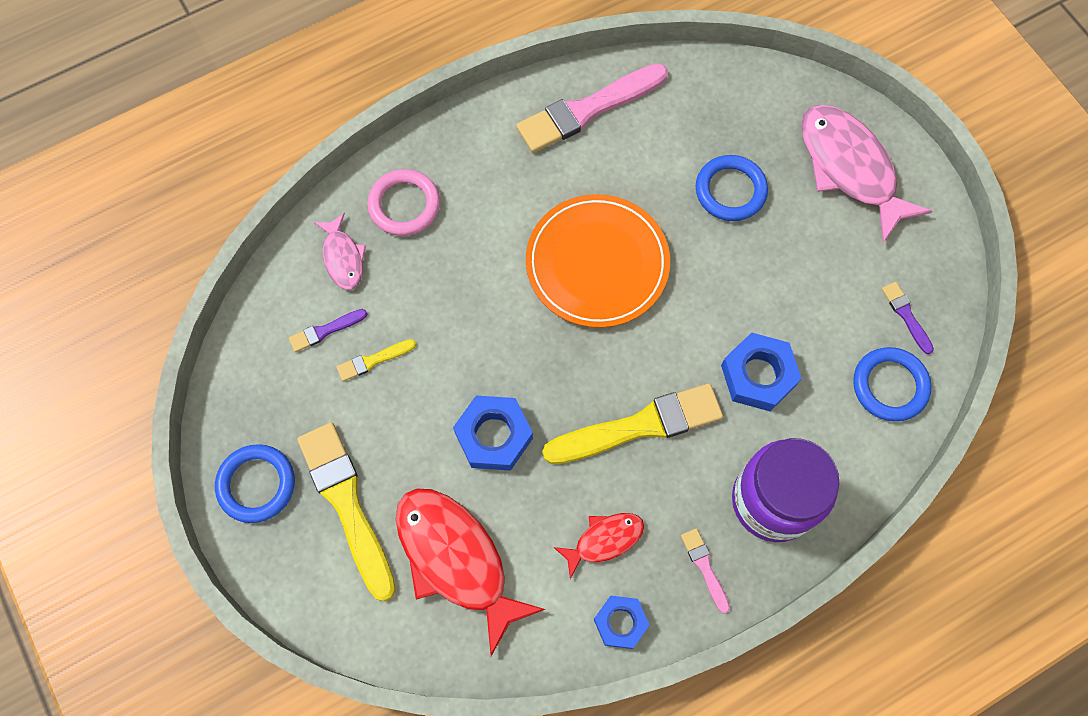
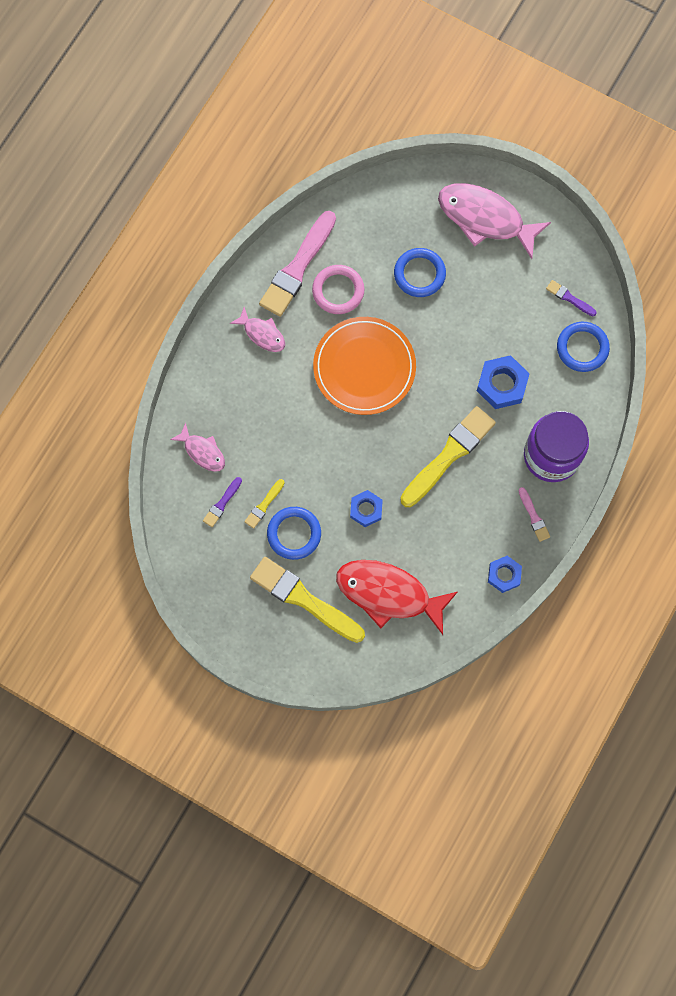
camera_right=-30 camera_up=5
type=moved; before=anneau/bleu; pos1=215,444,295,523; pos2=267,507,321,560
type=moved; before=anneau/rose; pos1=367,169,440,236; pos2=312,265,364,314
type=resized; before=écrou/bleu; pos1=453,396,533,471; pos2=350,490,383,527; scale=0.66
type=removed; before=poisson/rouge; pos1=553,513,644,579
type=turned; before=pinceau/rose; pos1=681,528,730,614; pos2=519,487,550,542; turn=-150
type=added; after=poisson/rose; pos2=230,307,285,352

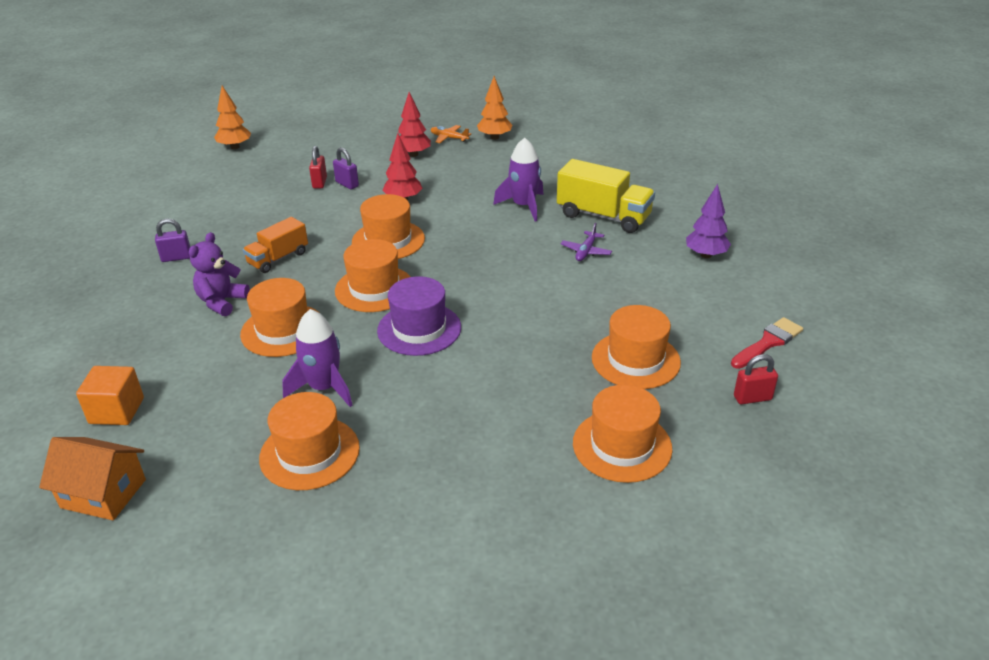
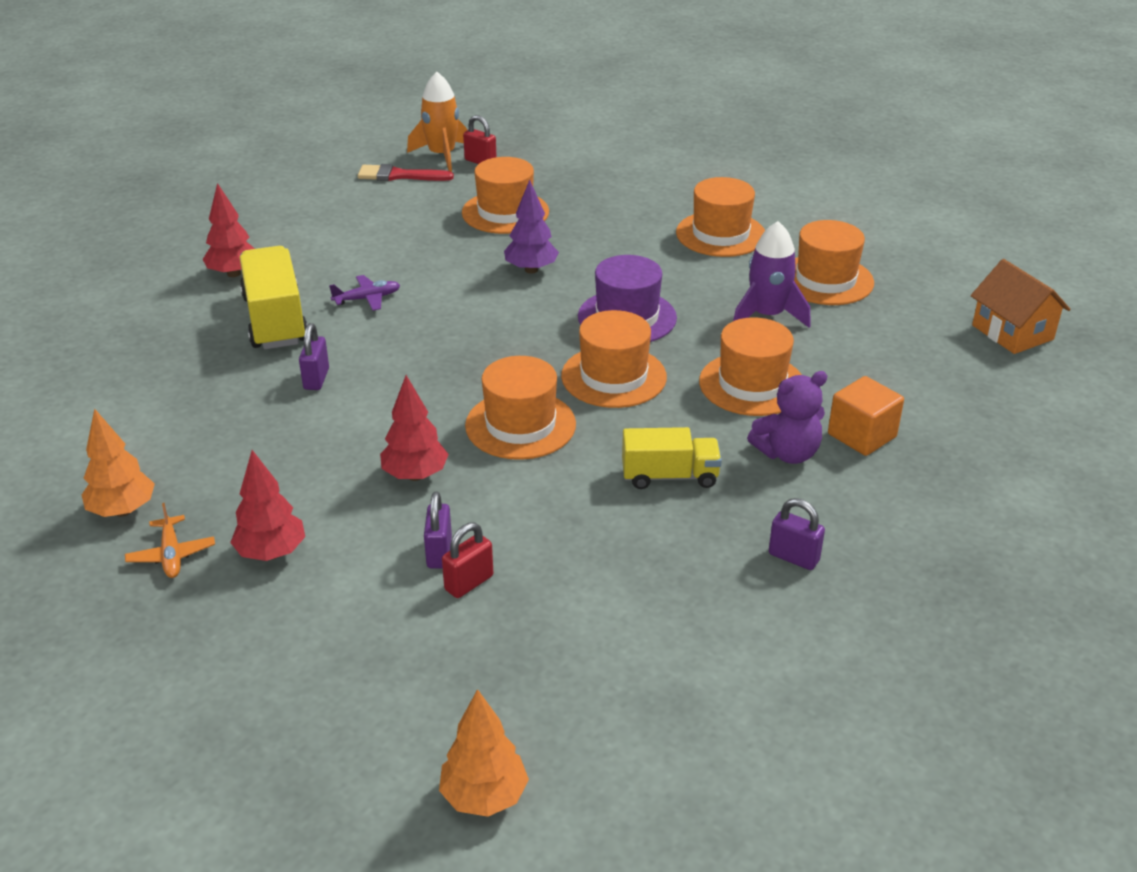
camera_right=-135 camera_up=0
type=moved; before=cube/orange; pos1=76,366,144,425; pos2=828,376,904,456
type=recoloured; before=camion/orange; after=camion/jaune; pos1=243,217,308,273; pos2=622,427,722,489
type=replaced; before=fusée/violet; after=cadenas/violet; pos1=493,138,544,221; pos2=299,323,329,390
type=moved; before=chapeau/orange; pos1=573,385,673,483; pos2=676,177,765,257
type=moved; before=arbre/violet; pos1=686,184,731,258; pos2=504,179,559,274
type=added; after=arbre/rouge; pos2=203,183,255,277
type=added; after=fusée/orange; pos2=407,72,467,172

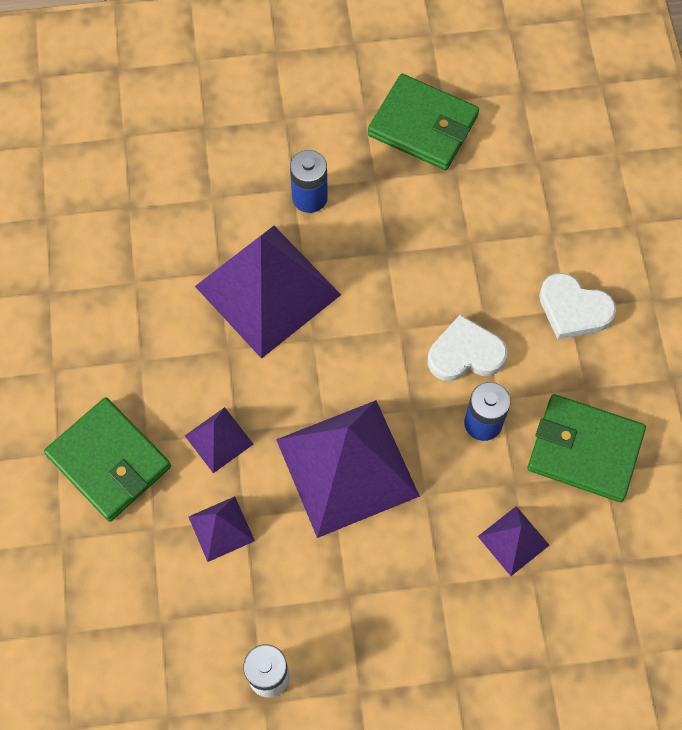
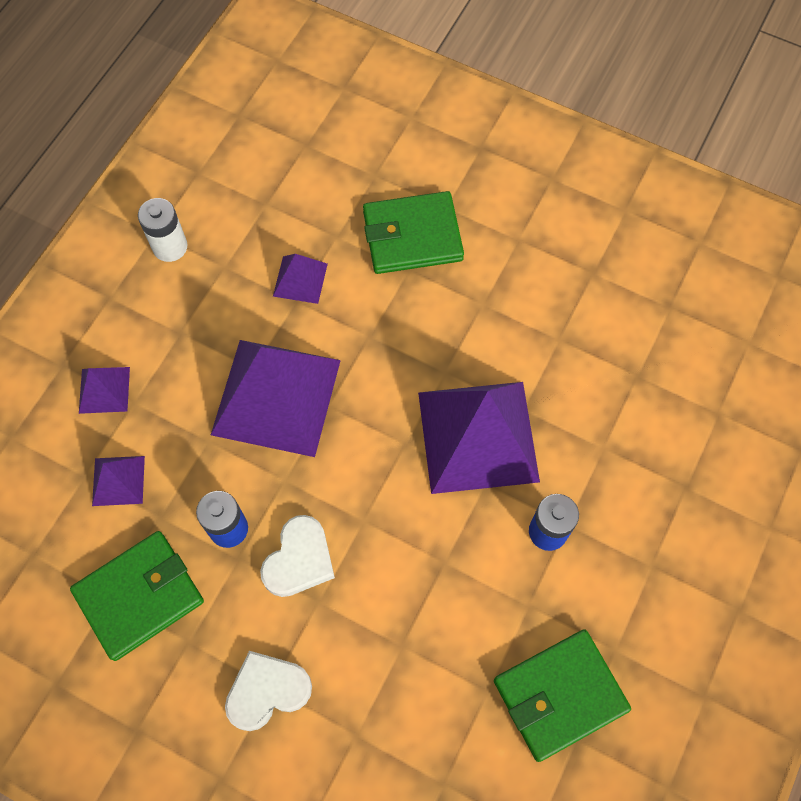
camera_right=125 camera_up=0
type=moved; before=pyramide/violet; pos1=185,407,253,473; pos2=79,367,130,414

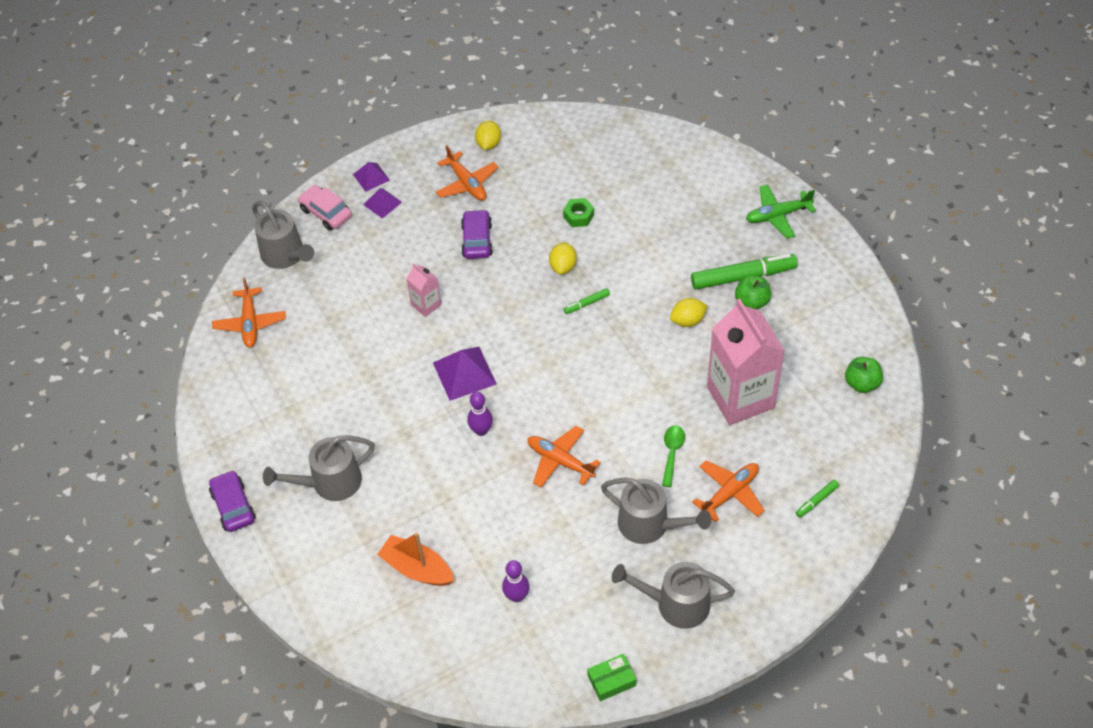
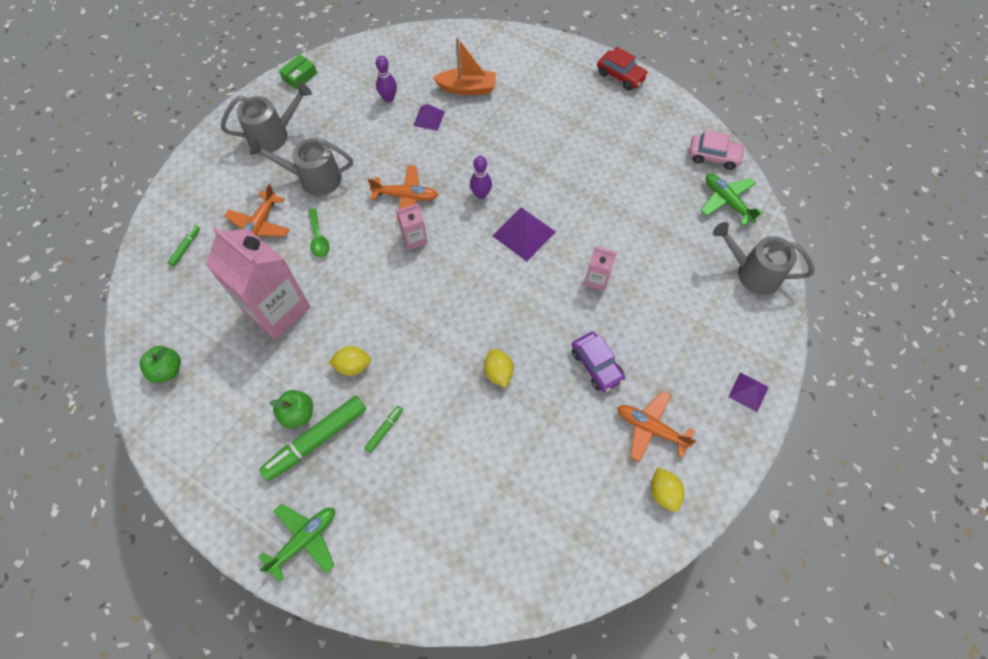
camera_right=150 camera_up=10
type=recoloured; before=voiture/violet; after=voiture/rouge; pos1=209,470,256,532; pos2=597,47,648,91
type=recoloured; before=avion/orange; after=avion/vert; pos1=212,278,286,348; pos2=701,174,763,226
type=removed; before=arrosoir/gris; pos1=263,435,375,501
type=moved; before=voiture/rose; pos1=298,185,352,231; pos2=689,130,745,170
type=moved; before=pyramide/violet; pos1=363,188,402,219; pos2=413,104,445,131
type=removed; before=écrou/vert; pos1=563,198,594,227
type=moved; before=feutre/vert; pos1=563,288,610,314; pos2=364,406,403,453
type=turned; before=citron/jaune; pos1=670,298,708,327; pos2=328,346,371,376; turn=45
type=added; after=brique de lait/rose; pos2=396,204,428,250

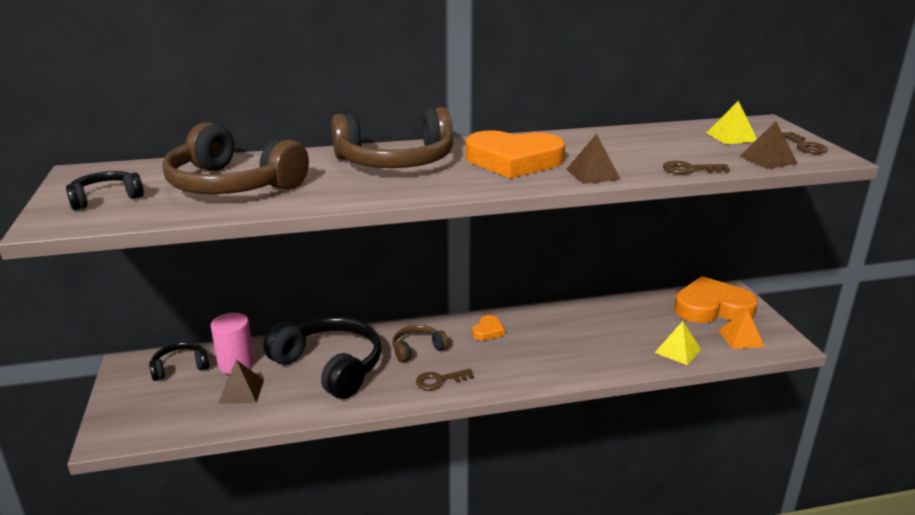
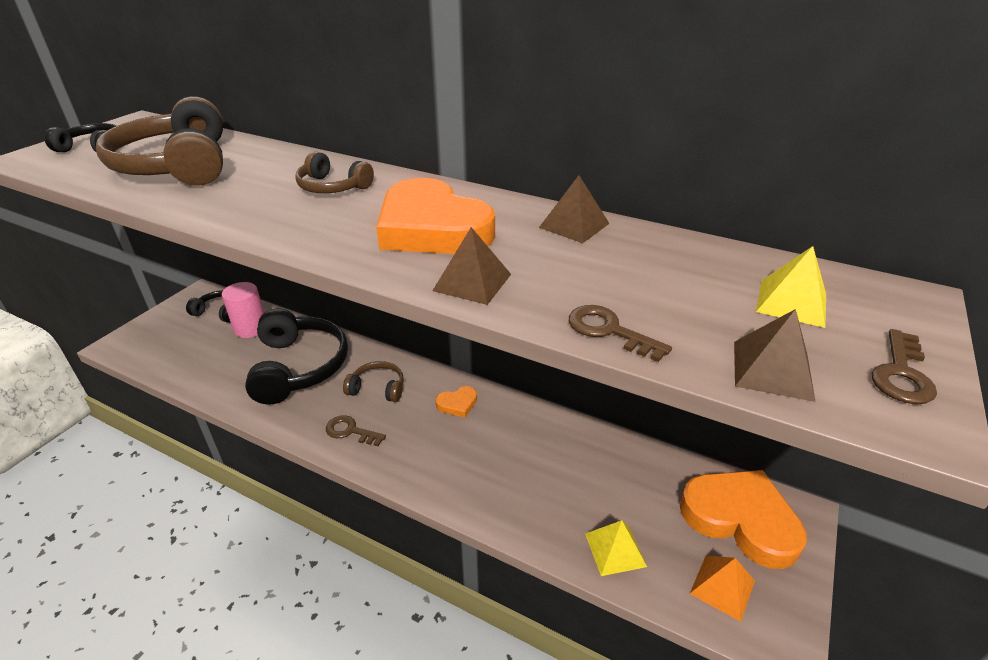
camera_right=40 camera_up=10
type=moved; before=pyramide/marron; pos1=218,360,264,404; pos2=539,175,610,243
type=resized; before=casque audio/marron; pos1=332,107,454,168; pos2=295,151,374,193; scale=0.5

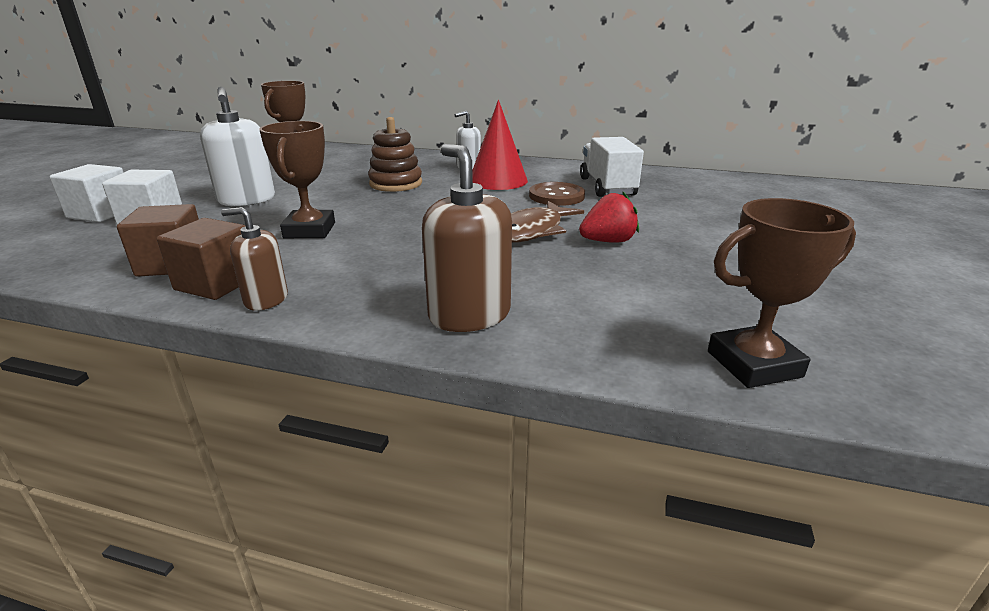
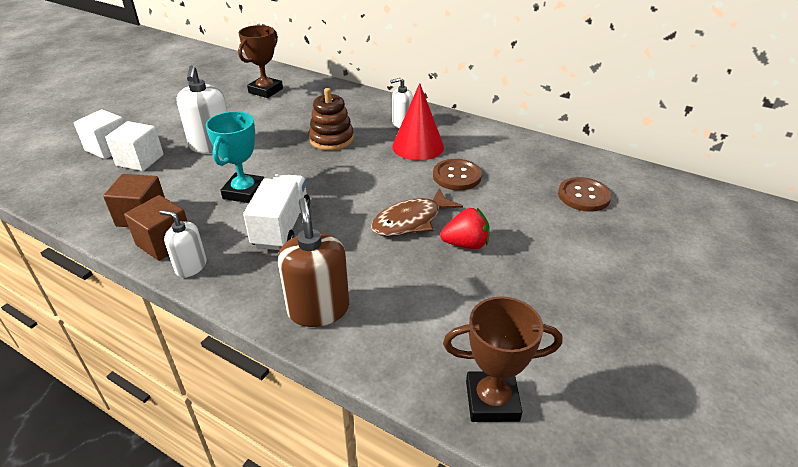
camera_right=15 camera_up=10
type=recoloured; before=distributeur de savon/marron; after=distributeur de savon/blanc; pos1=221,207,288,311; pos2=160,210,207,277
type=recoloured; before=trophée/marron; after=trophée/turquoise; pos1=259,121,335,238; pos2=206,111,264,203
type=moved; before=camion/blanc; pos1=580,137,644,197; pos2=243,174,310,250
type=added; after=bouton/marron; pos2=558,177,612,212

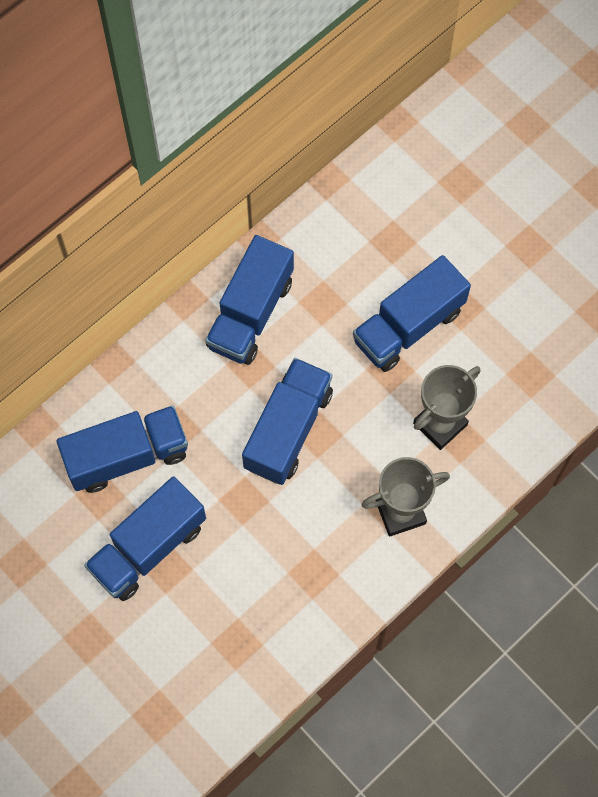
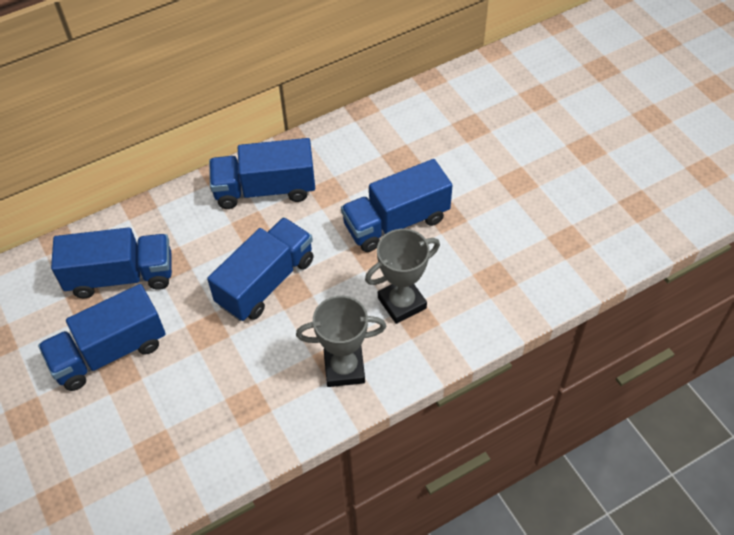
camera_right=15 camera_up=-15
type=turned; before=camion/bleu; pos1=205,235,294,365; pos2=209,138,315,209; turn=45

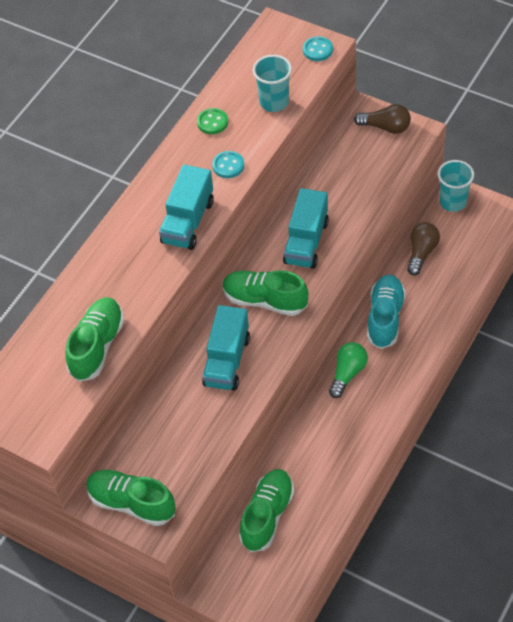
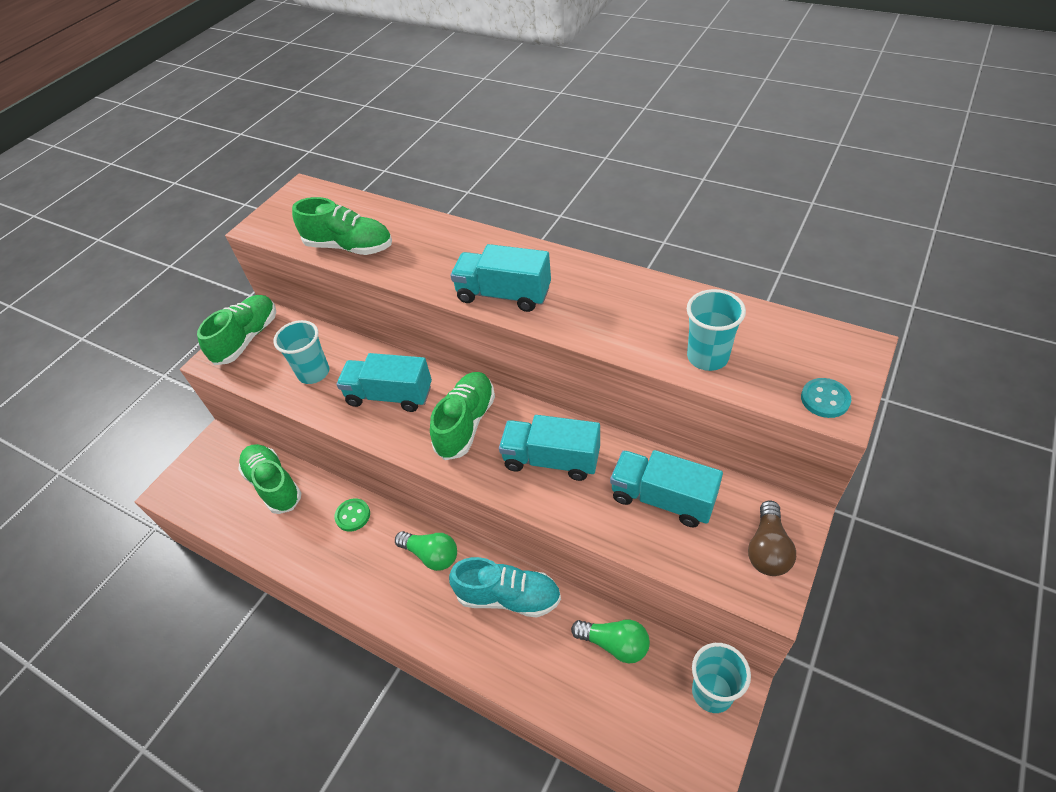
camera_right=90 camera_up=-5
type=moved; before=bouton/vert; pos1=197,108,228,134; pos2=334,498,370,532
type=removed; before=bouton/turquoise; pos1=212,151,244,178
type=turned; before=chaussure/vert; pos1=239,469,294,552; pos2=238,444,302,514; turn=-150
type=recoloured; before=ampoule/marron; after=ampoule/vert; pos1=407,222,440,276; pos2=571,619,650,663
type=added; after=gobelet/turquoise; pos2=273,320,329,384
type=added; after=camion/turquoise; pos2=610,450,723,527

